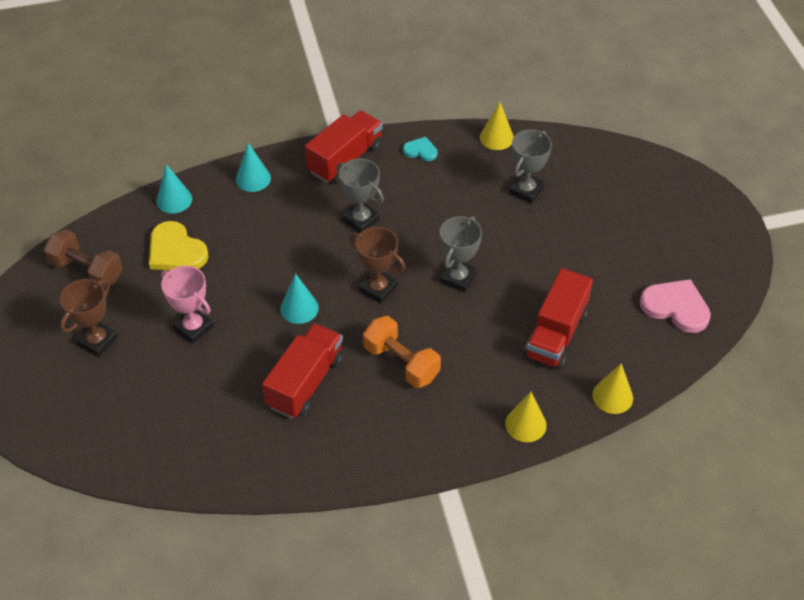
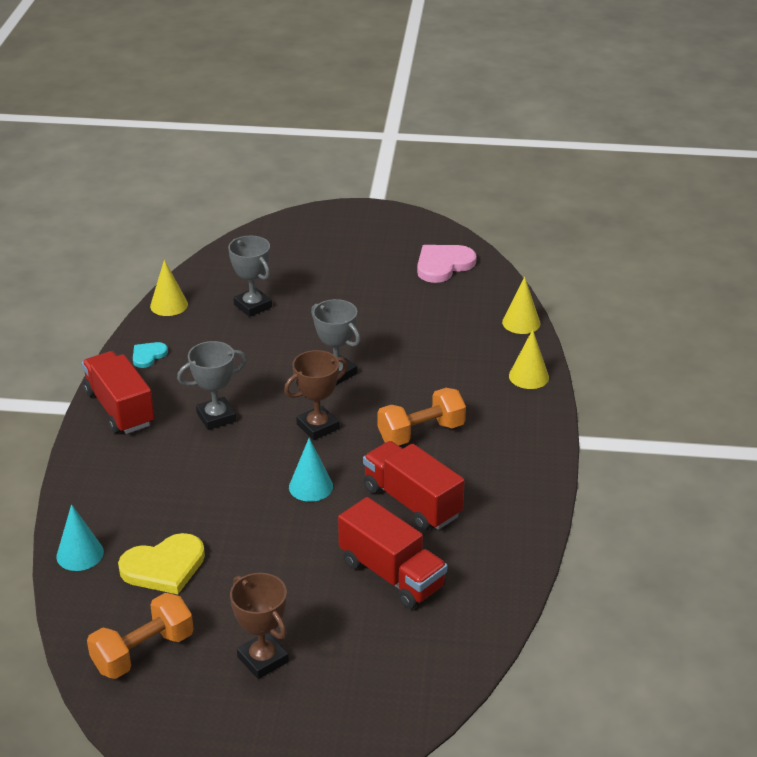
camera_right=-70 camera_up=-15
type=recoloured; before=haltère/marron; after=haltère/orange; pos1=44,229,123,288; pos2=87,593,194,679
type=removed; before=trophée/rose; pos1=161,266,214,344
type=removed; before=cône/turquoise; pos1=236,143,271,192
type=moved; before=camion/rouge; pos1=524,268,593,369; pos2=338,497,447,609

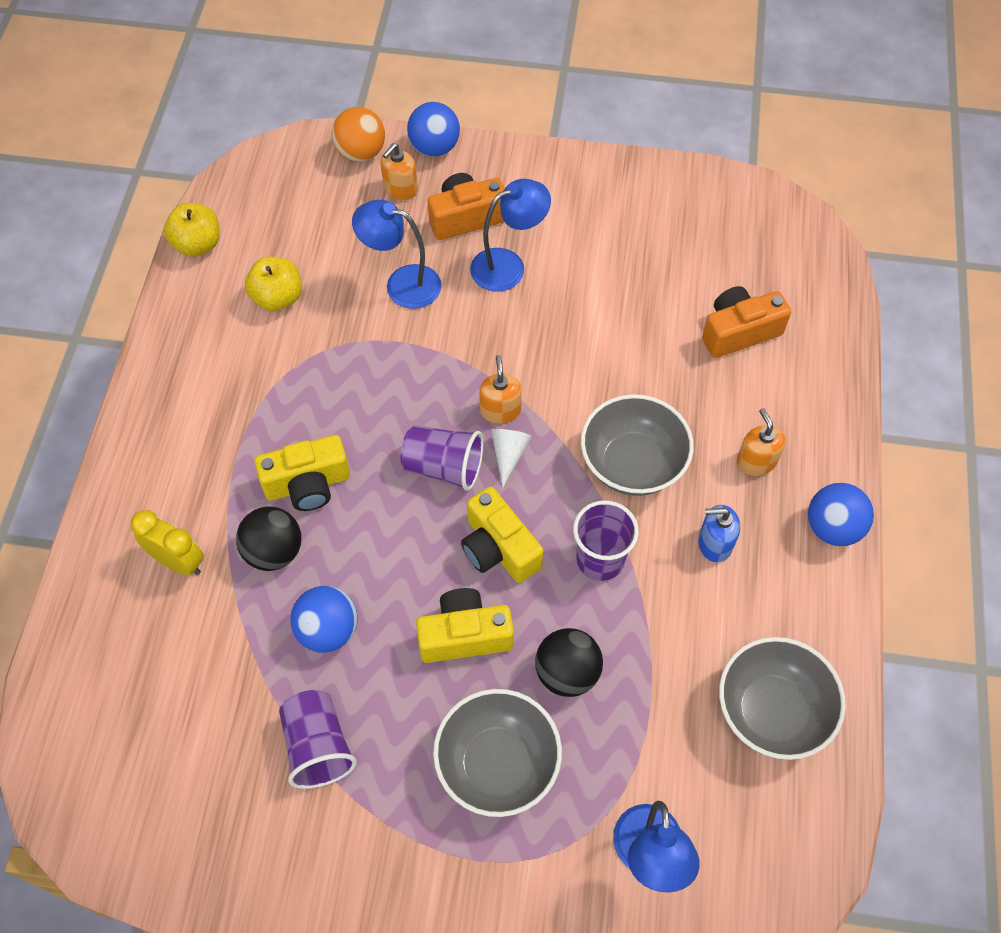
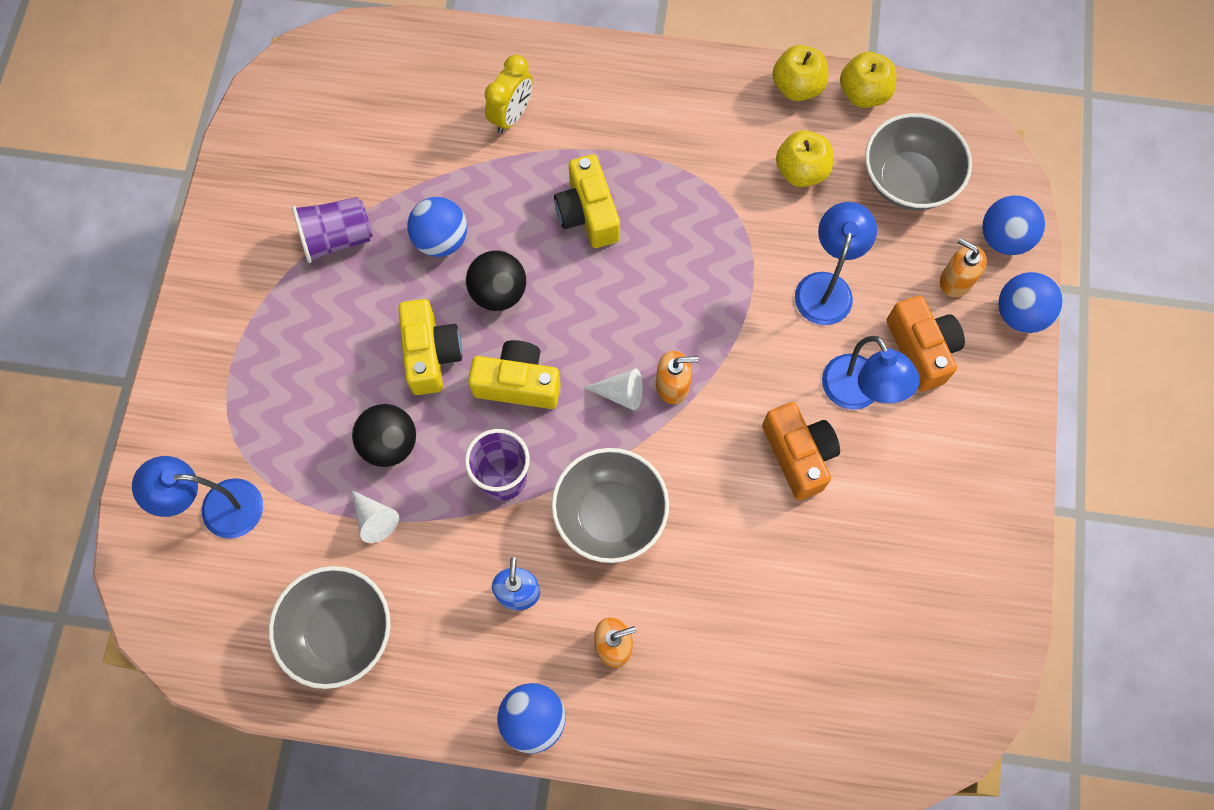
camera_right=90 camera_up=10
type=moved; before=balle/noir; pos1=236,506,301,571; pos2=466,250,526,311
type=recoloured; before=balle/orange; after=balle/bleu; pos1=332,107,385,162; pos2=982,195,1045,255
type=removed; before=gobelet/violet; pos1=400,425,483,491
type=moved; before=bol/gris; pos1=433,689,562,817; pos2=865,113,972,211
type=turned; before=appareil photo/jaune; pos1=461,487,543,583; pos2=468,340,561,409; turn=45
type=moved; before=appareil photo/orange; pos1=702,286,791,358; pos2=762,402,840,500
type=added; after=cône/blanc; pos2=352,490,399,543
type=added; after=pomme/jaune; pos2=772,45,828,101

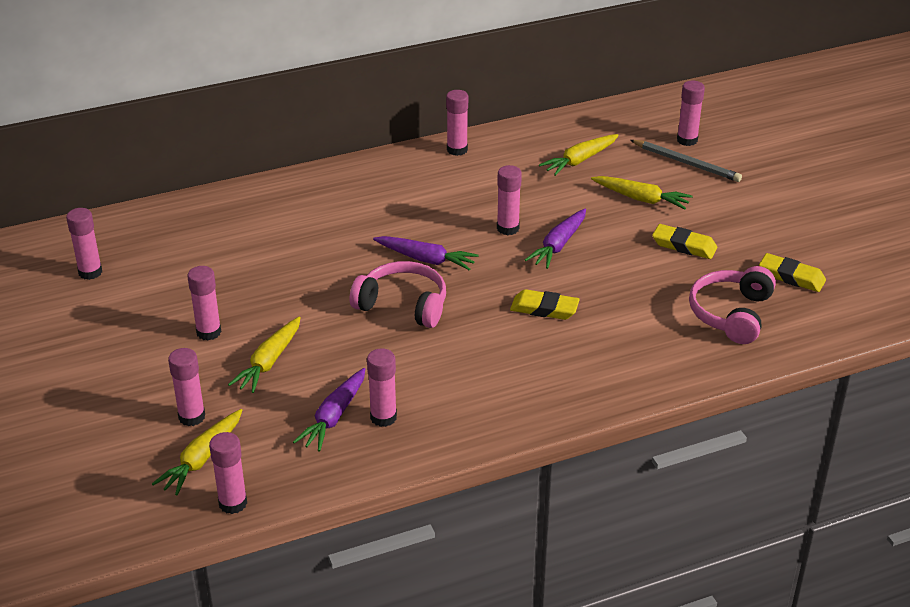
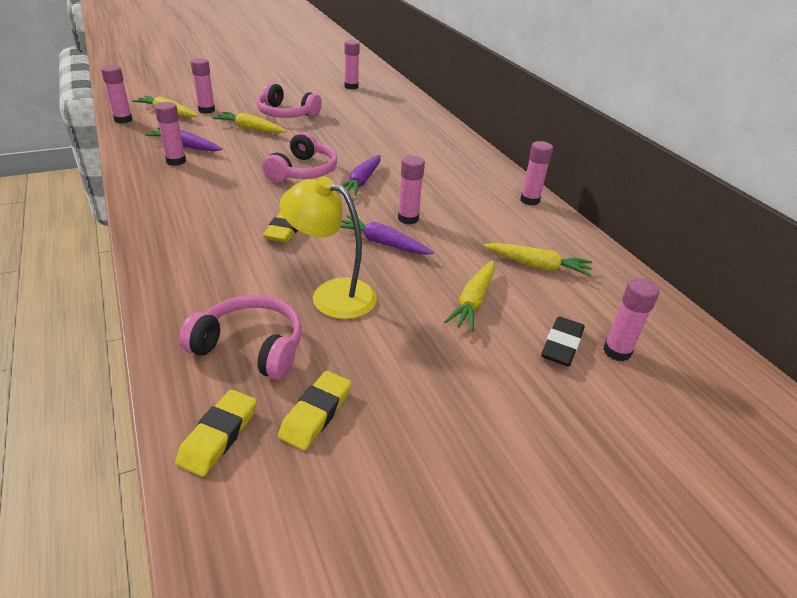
camera_right=85 camera_up=0
type=replaced; before=bâton de colle/rose; after=casque audio/rose; pos1=187,266,221,340; pos2=257,83,322,118
type=turned; before=carotte/jaune; pos1=539,134,619,176; pos2=483,243,592,277; turn=150
type=replaced; before=crayon/gris; after=gomme/noir; pos1=630,140,742,182; pos2=541,316,585,367
type=moved; before=gomme/jaune; pos1=652,224,717,259; pos2=175,390,257,477
type=added; after=lampe/jaune; pos2=280,176,377,319

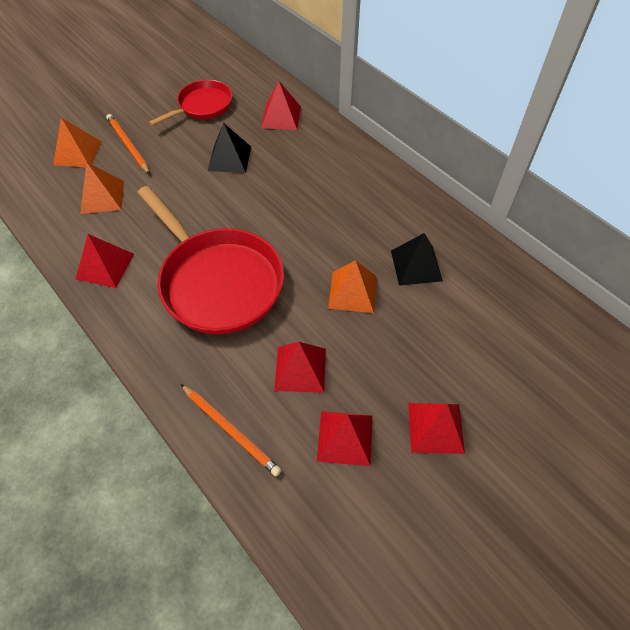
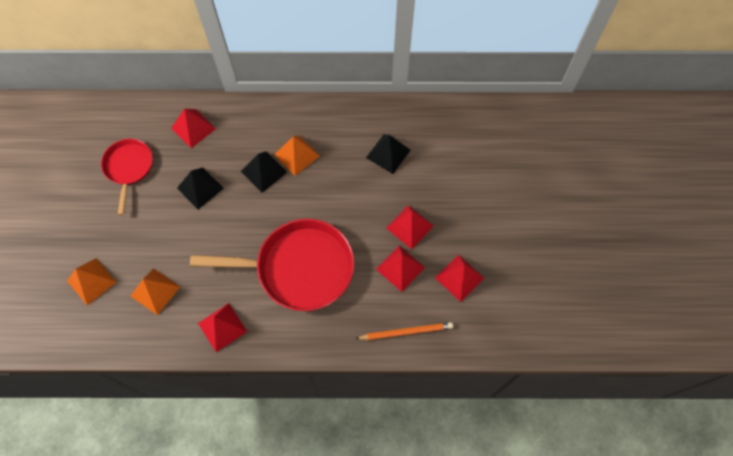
camera_right=-50 camera_up=10
type=removed; before=crayon/orange; pos1=106,114,150,174
type=moved; before=pyramide/orange; pos1=328,260,377,313; pos2=274,135,320,176
type=moved; before=pyramide/rouge; pos1=408,403,465,454; pos2=386,205,434,249
type=added; after=pyramide/noir; pos2=241,151,287,193

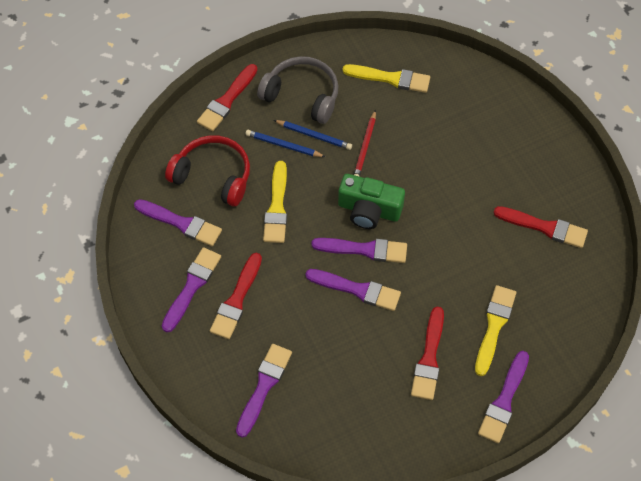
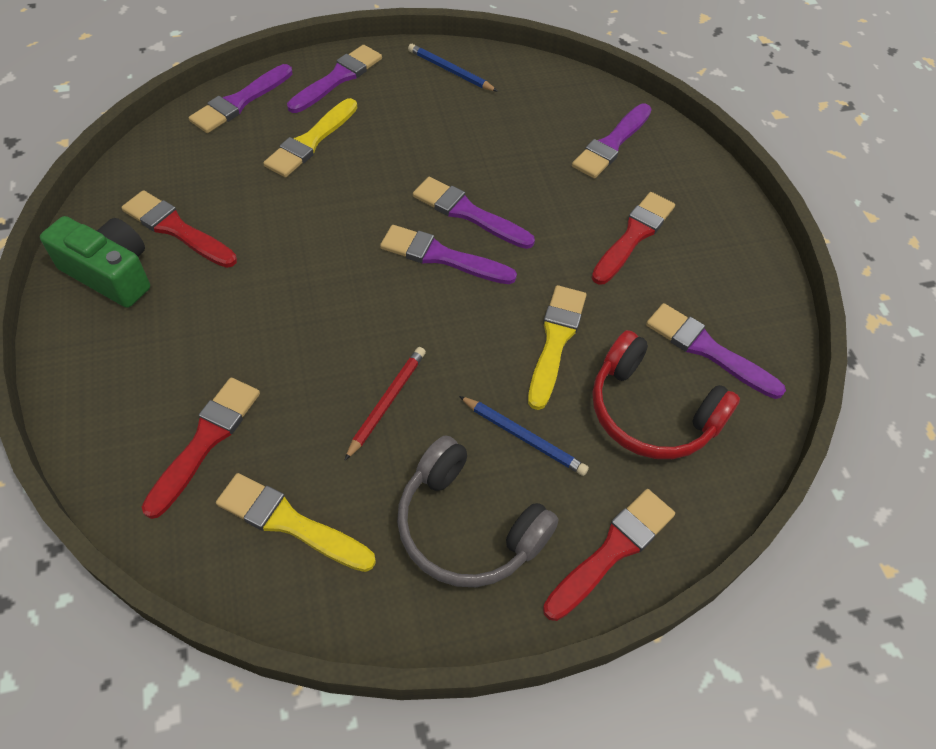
camera_right=-170 camera_up=-5
type=moved; before=pinceau/violet; pos1=162,247,221,332; pos2=189,64,293,133
type=moved; before=crayon/bleu; pos1=274,120,352,150; pos2=408,44,498,92
type=moved; before=appareil photo/vert; pos1=338,174,405,229; pos2=40,216,150,308
type=moved; before=pinceau/rouge; pos1=411,307,444,400; pos2=142,378,260,519

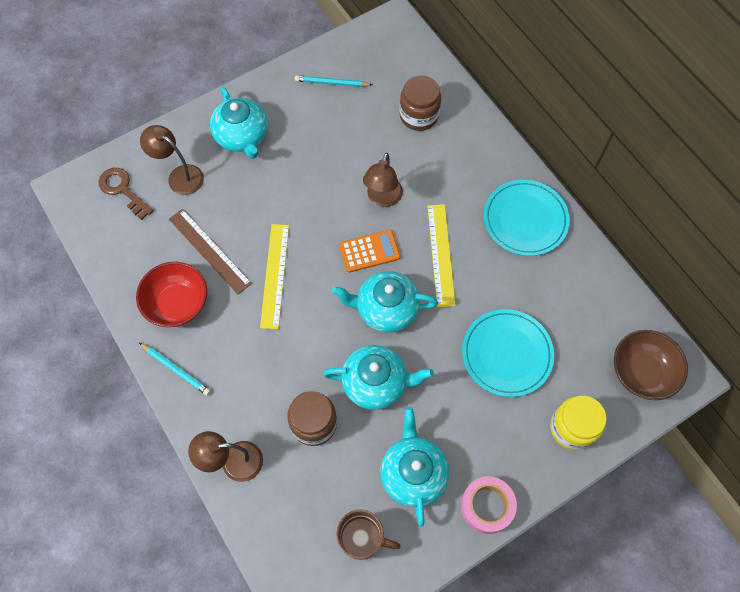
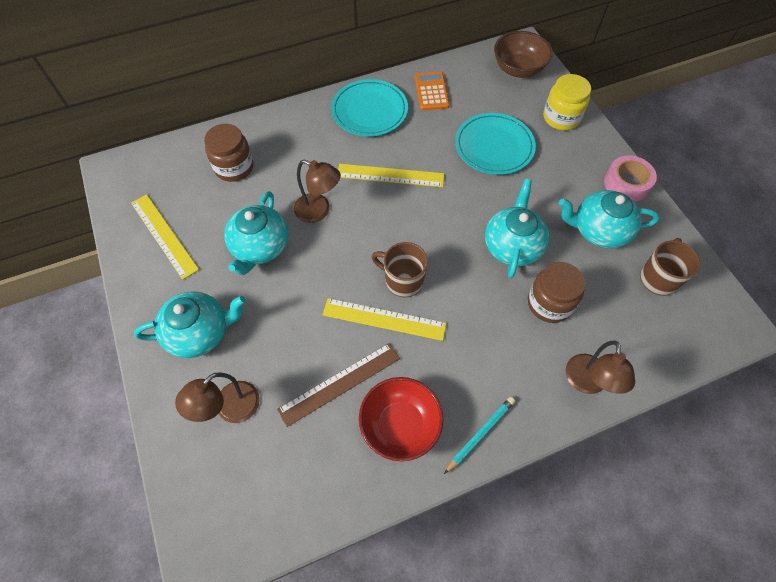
camera_right=-80 camera_up=-5
type=removed; before=clé/marron; pos1=99,168,154,220
type=replaced; before=crayon/turquoise; after=règle/jaune; pos1=295,75,372,87; pos2=131,194,199,280
type=moved; before=théière/turquoise; pos1=332,271,438,333; pos2=224,191,289,275
type=moved; before=calculatrice/orange; pos1=339,230,400,273; pos2=415,72,450,110
type=added; after=tasse/marron; pos2=371,242,428,297

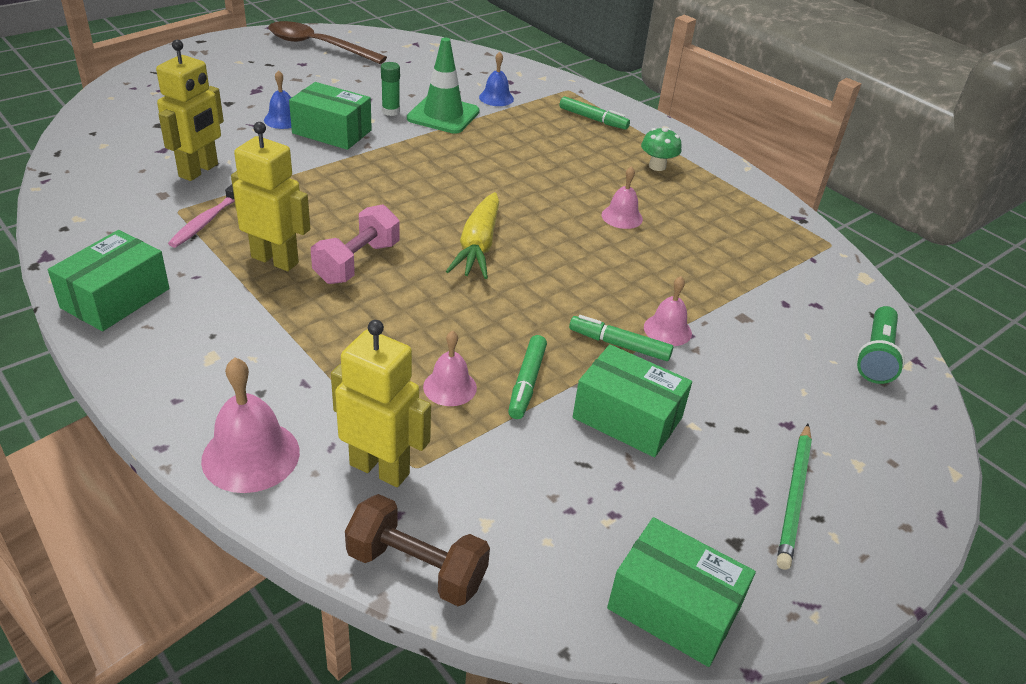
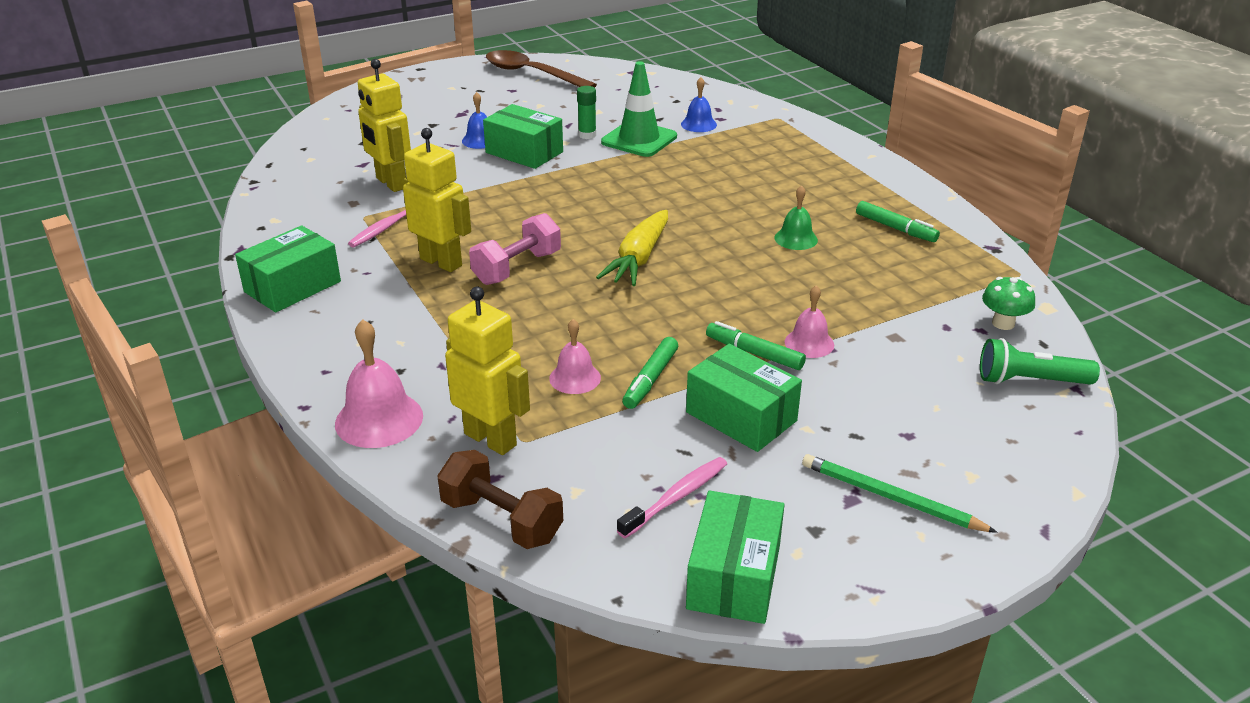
camera_right=15 camera_up=-5
type=turned; before=robot/jaune; pos1=156,40,224,181; pos2=358,59,411,192; turn=105
type=moved; before=feutre/vert; pos1=560,96,630,130; pos2=856,201,940,242
type=recoloured; before=cloche/rose; after=cloche/vert; pos1=602,166,643,229; pos2=775,185,818,250
type=turned; before=boîte/vert; pos1=607,517,756,667; pos2=686,490,785,624; turn=60
type=moved; before=champignon/vert; pos1=641,127,681,171; pos2=982,277,1035,330
type=turned; before=crayon/vert; pos1=777,424,812,570; pos2=802,454,998,533; turn=90
type=turned; before=lampe de poche/vert; pos1=856,306,905,384; pos2=980,338,1100,385; turn=60
type=added; after=brosse à dents/rose; pos2=617,457,727,538

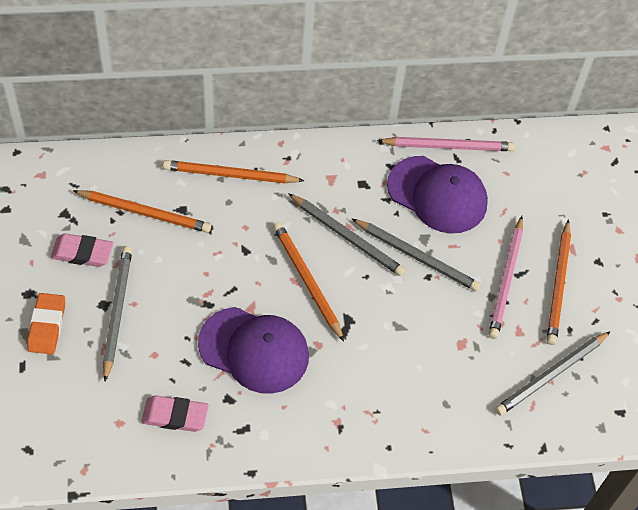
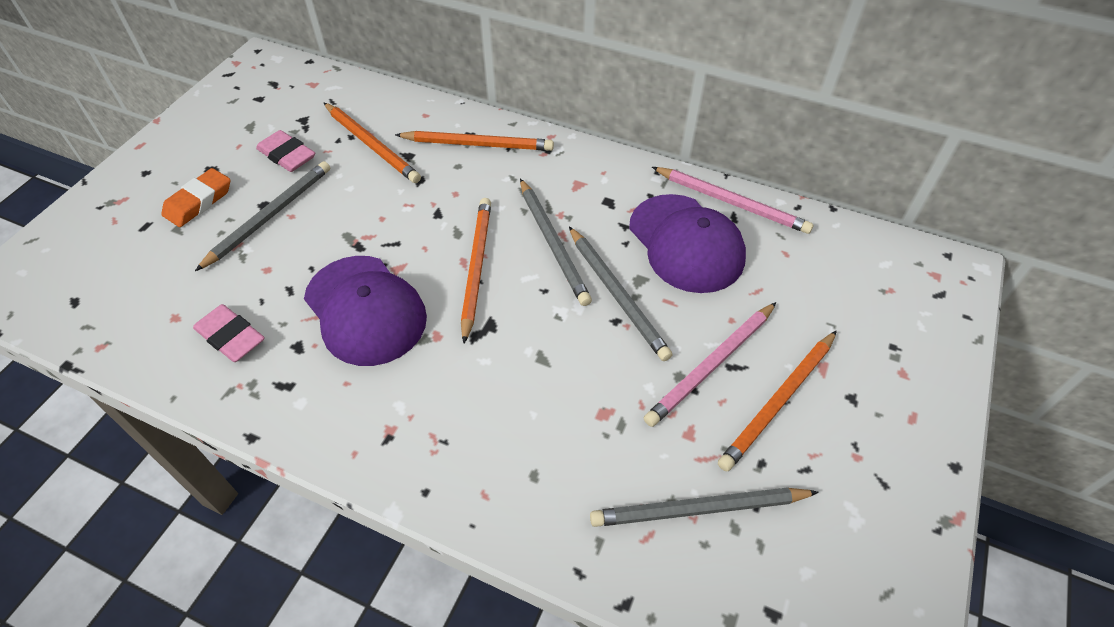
camera_right=35 camera_up=-5
type=turned; before=crayon/orange; pos1=163,160,304,183; pos2=395,131,554,151; turn=150

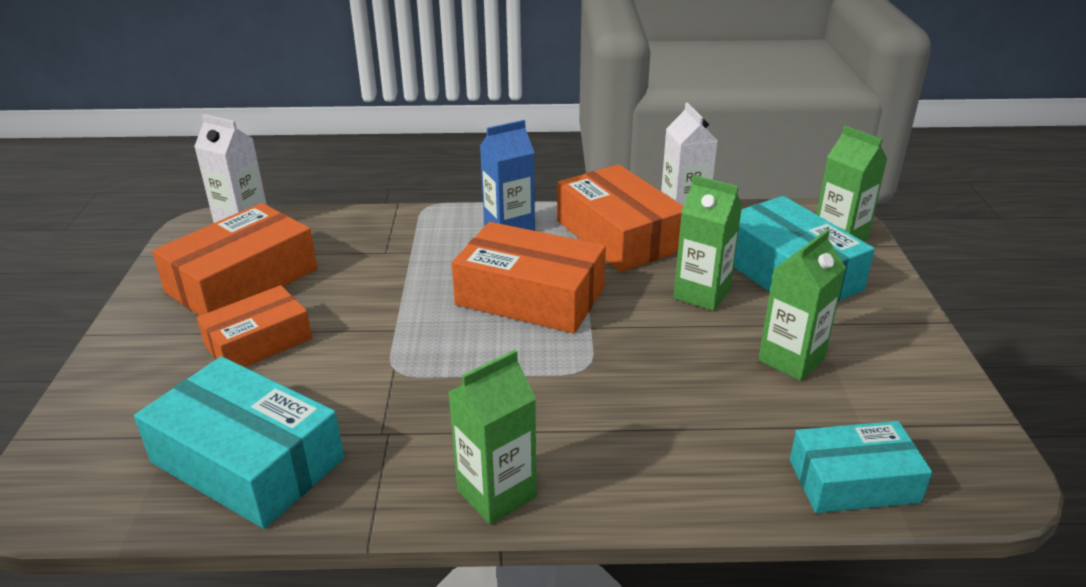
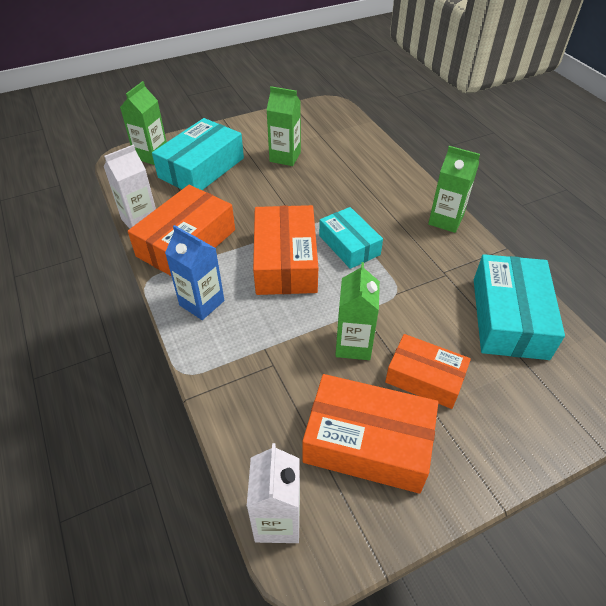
camera_right=-115 camera_up=15
type=moved; before=brique de lait/vert; pos1=674,175,743,311; pos2=335,262,380,360
type=moved; before=boîte/turquoise; pos1=790,421,932,513; pos2=319,207,383,269

